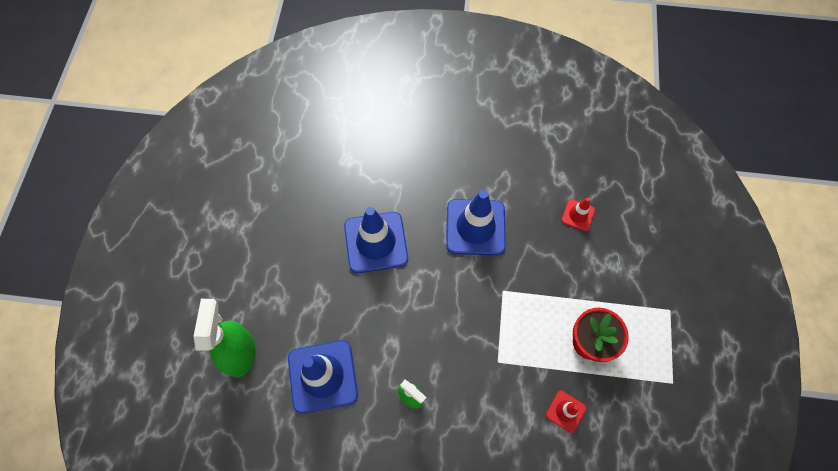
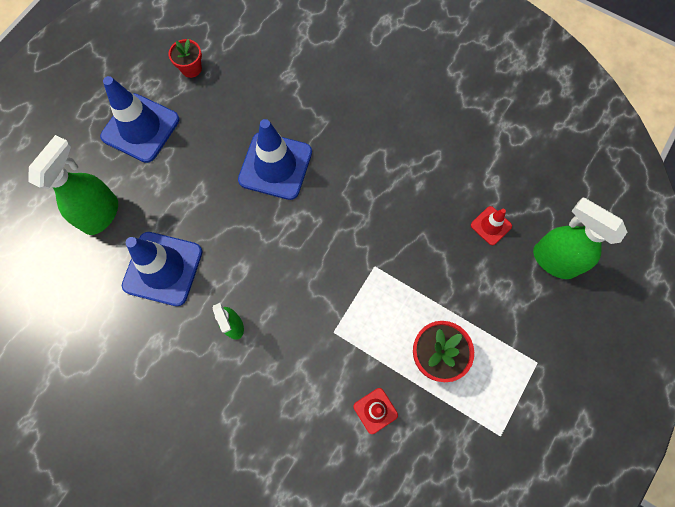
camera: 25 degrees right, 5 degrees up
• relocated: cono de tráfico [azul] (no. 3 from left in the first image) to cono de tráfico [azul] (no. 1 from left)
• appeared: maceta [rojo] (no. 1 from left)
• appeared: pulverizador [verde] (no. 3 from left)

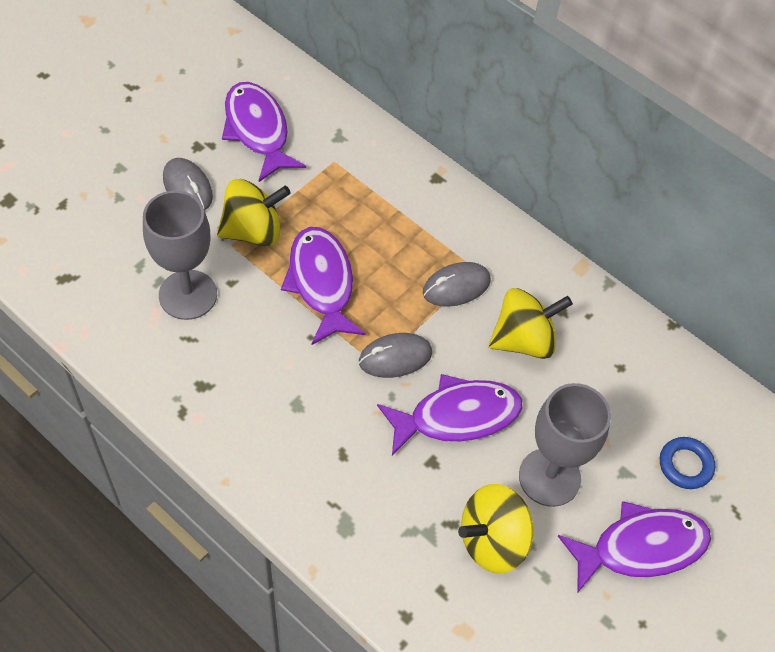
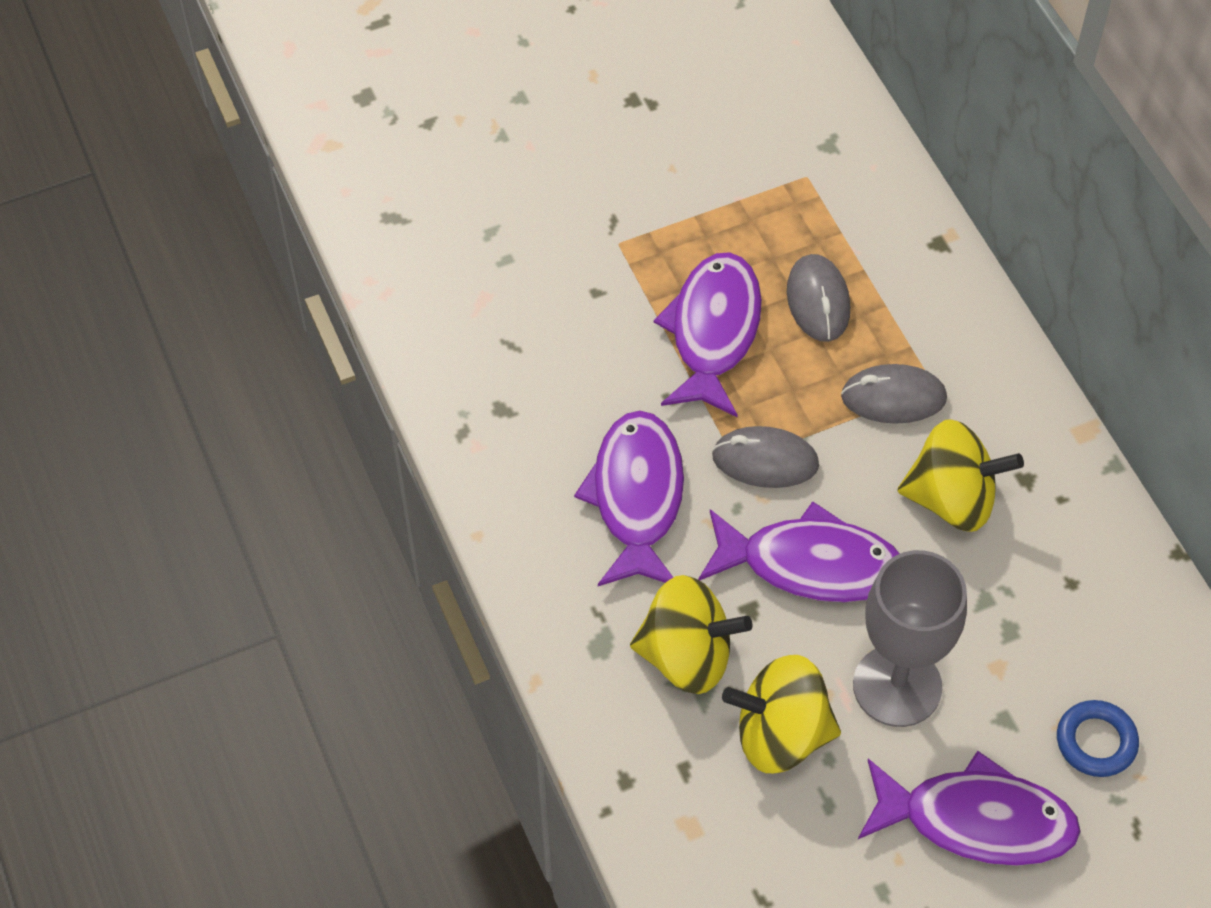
camera: 30 degrees right, 0 degrees up
• relocated: pez [morado] (no. 1 from left)
• relocated: ratón [gris] (no. 1 from left in the first image) to ratón [gris] (no. 2 from left)
• relocated: peonza [amarillo] (no. 1 from left)
• missing: copa [gris] (no. 1 from left)

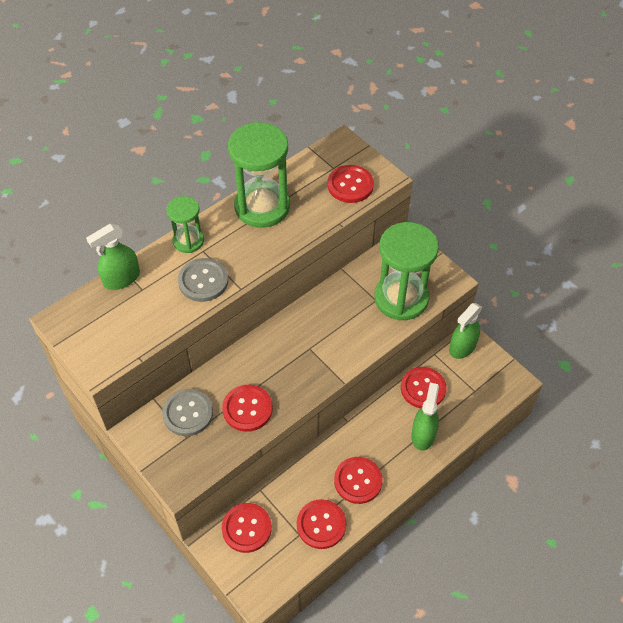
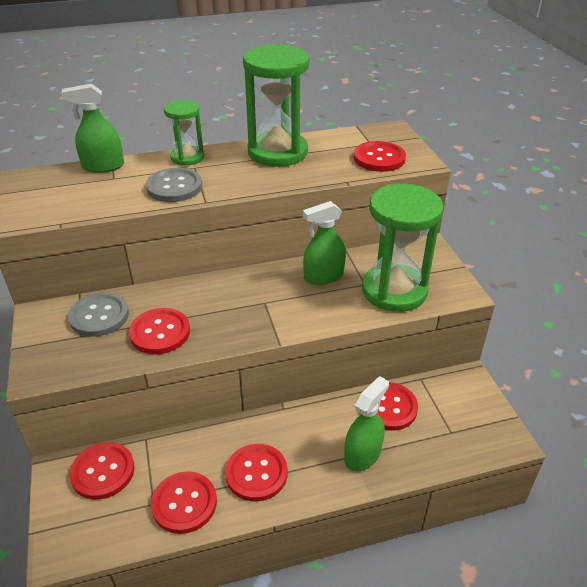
camera: 25 degrees right, 15 degrees down
• relocated: pulverizador [verde] (no. 3 from left in the first image) to pulverizador [verde] (no. 2 from left)

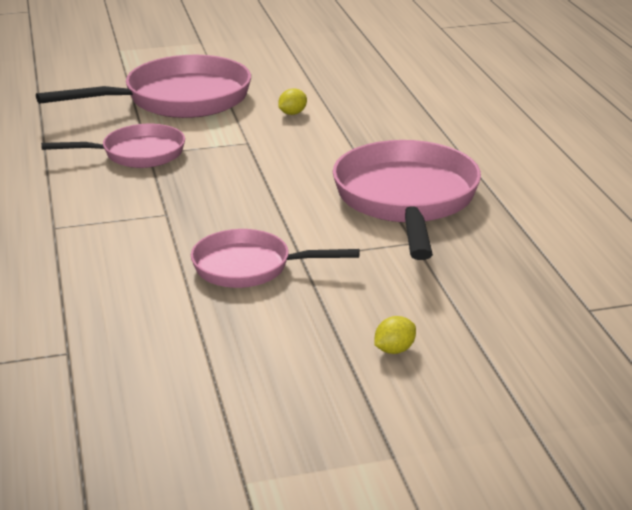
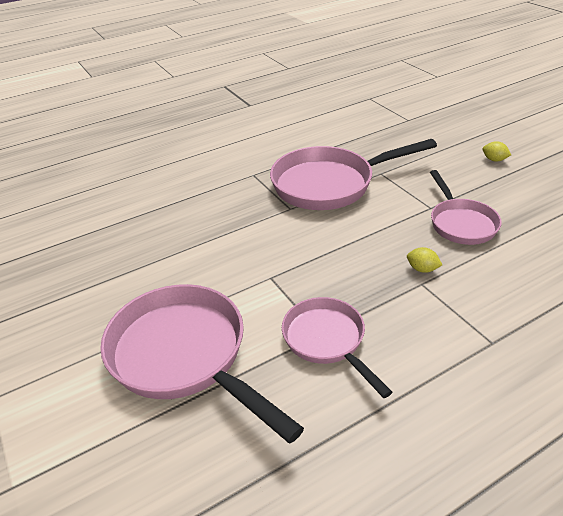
camera: 105 degrees left, 10 degrees up
• relocated: limón [amarillo] (no. 1 from left)

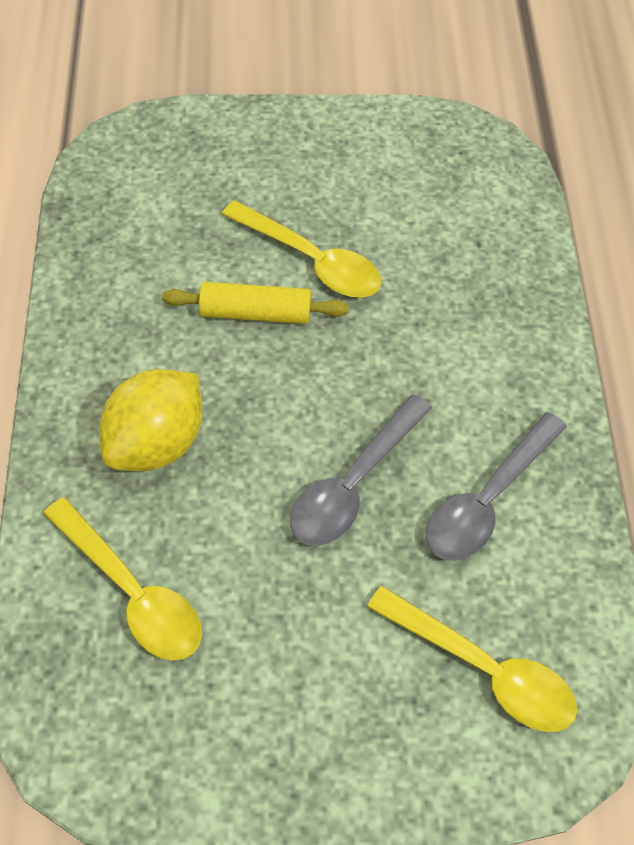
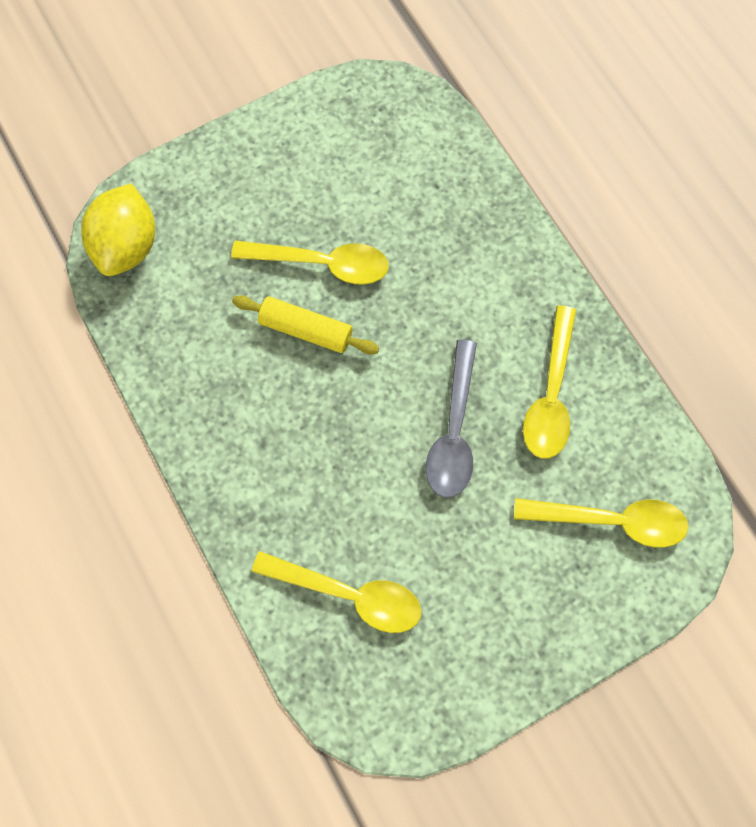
camera: 25 degrees left, 15 degrees up
• spun: rodillo [amarillo] 45 degrees clockwise
• relocated: limón [amarillo]
• colour: cuchara [gris] (no. 2 from left) to cuchara [amarillo] (no. 3 from left)

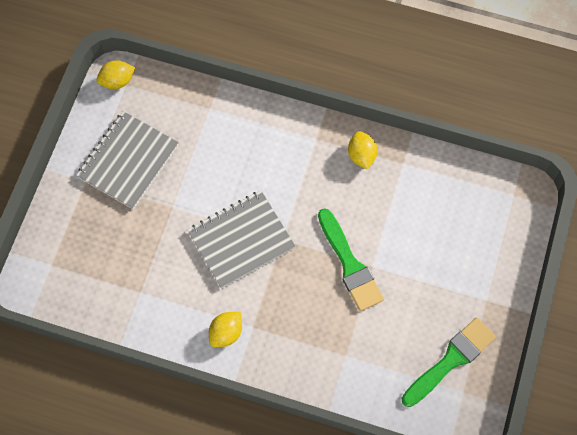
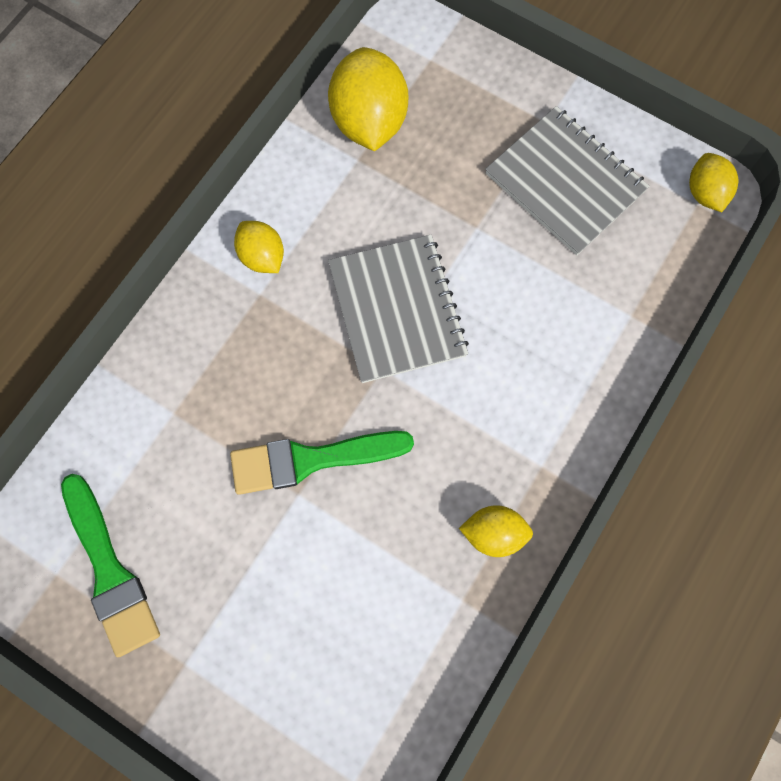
camera: 105 degrees right, 5 degrees up
• appeared: limón [amarillo] (no. 2 from left)

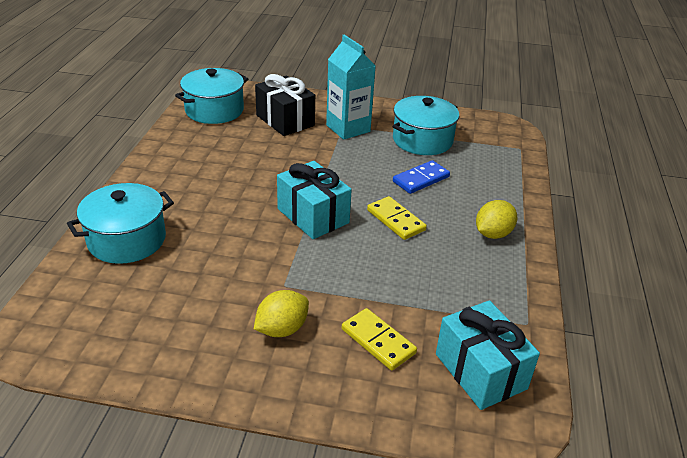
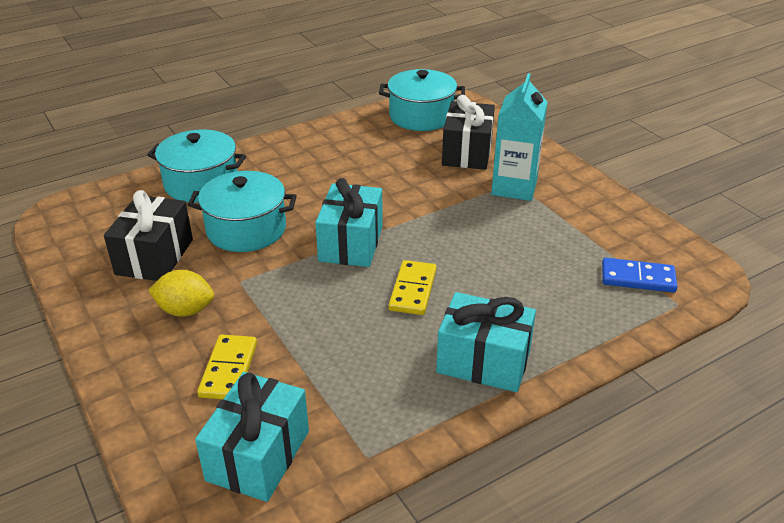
camera: 50 degrees right, 0 degrees up
• relocated: olla [turquesa] (no. 3 from left in the first image) to olla [turquesa] (no. 2 from left)
• relocated: ficha de dominó [azul]
• exchanged: limón [amarillo] (no. 2 from left) to regalo [turquesa] (no. 3 from left)
• appeared: regalo [negro] (no. 1 from left)

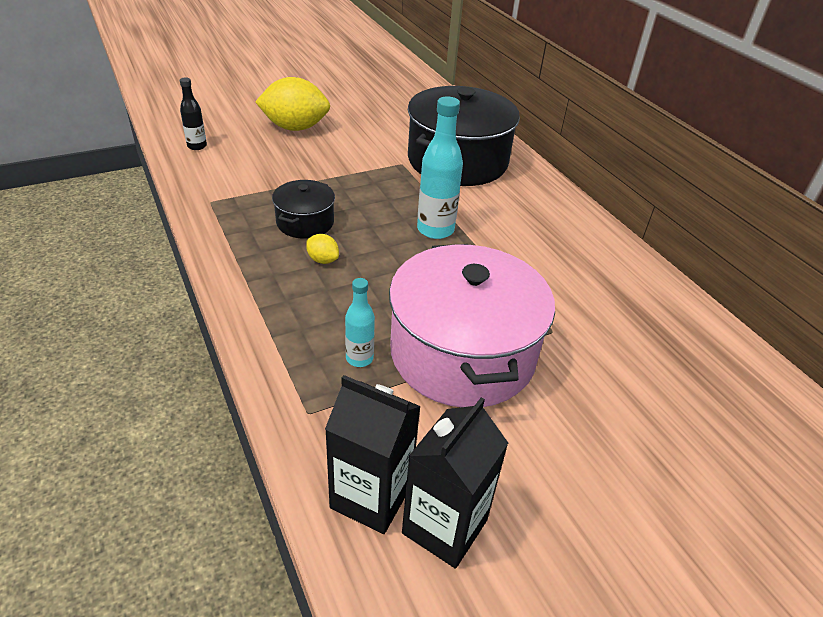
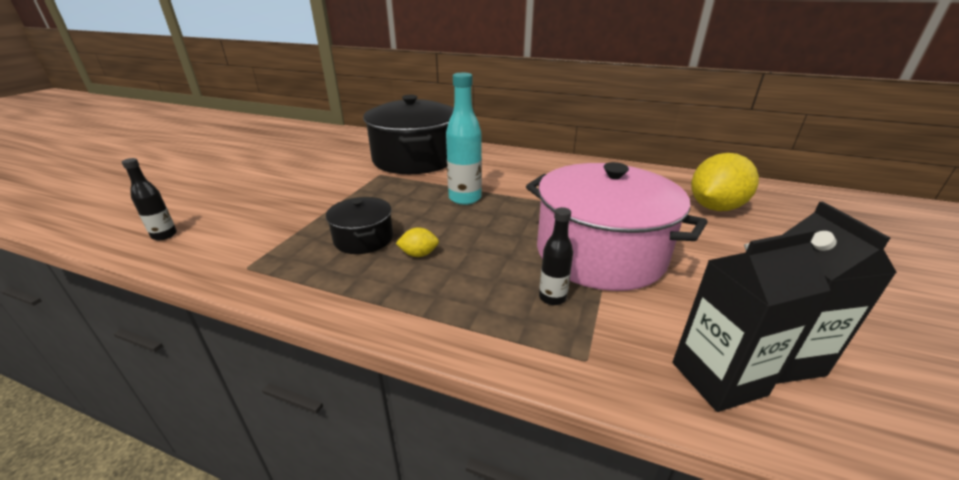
camera: 40 degrees left, 10 degrees down
• relocated: limón [amarillo] (no. 1 from left in the first image) to limón [amarillo] (no. 2 from left)
• colour: botella [turquesa] (no. 1 from left) to botella [negro] (no. 2 from left)

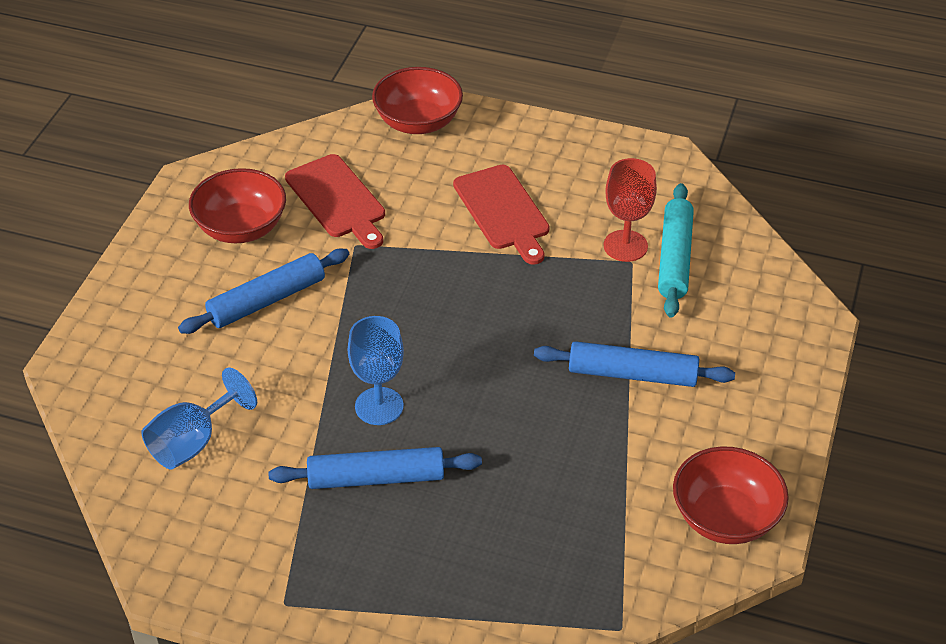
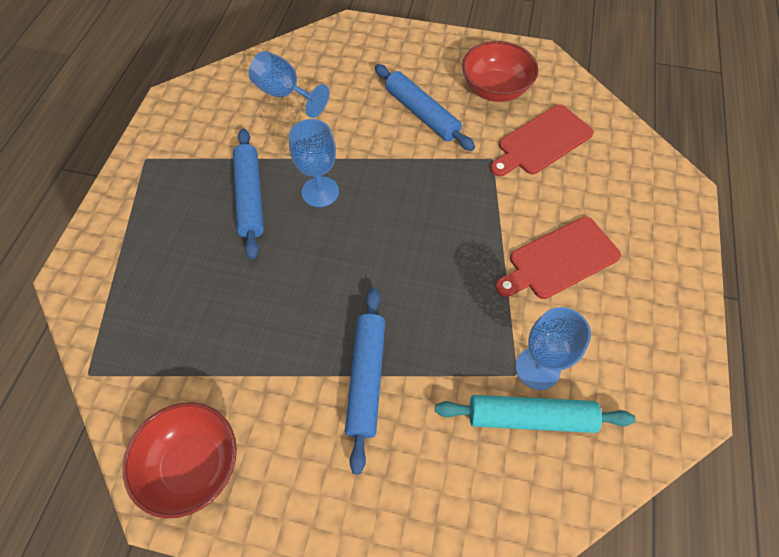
camera: 85 degrees right, 15 degrees up
• missing: cuenco [rojo] (no. 2 from left)
• colour: copa [rojo] to copa [azul] (no. 3 from left)

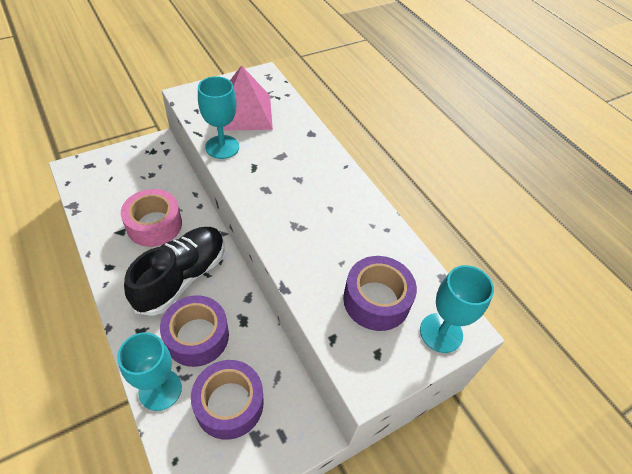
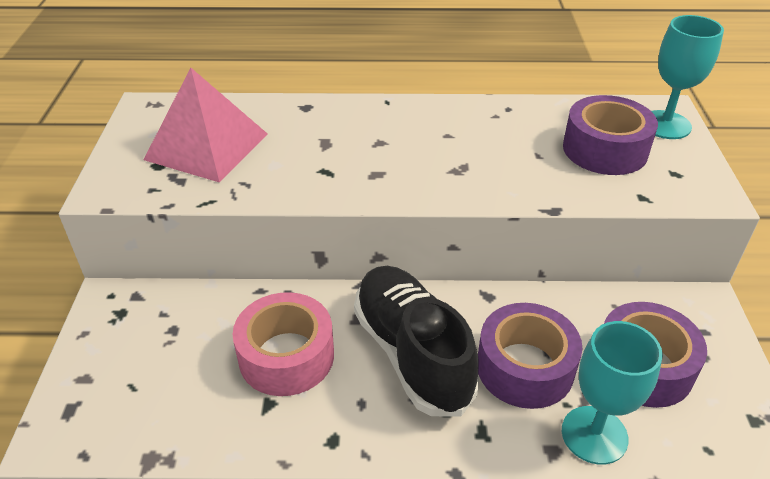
camera: 55 degrees left, 10 degrees down
• missing: copa [turquesa] (no. 2 from left)

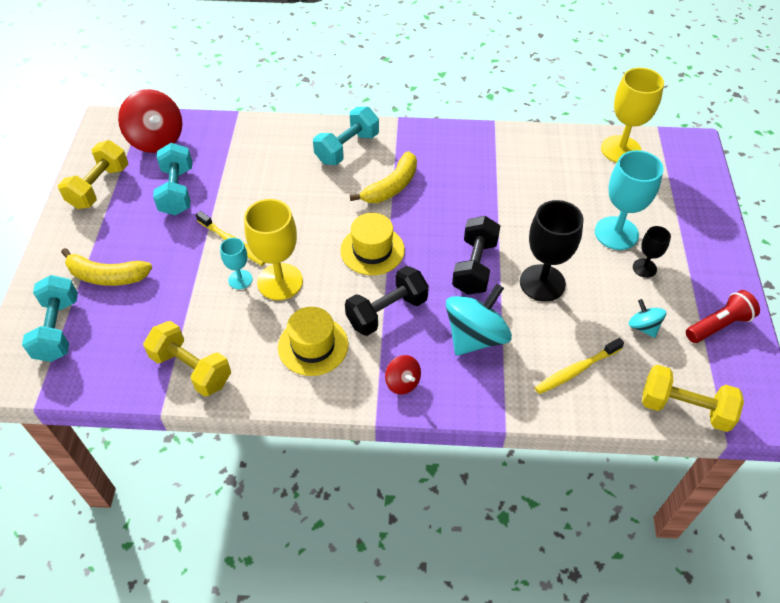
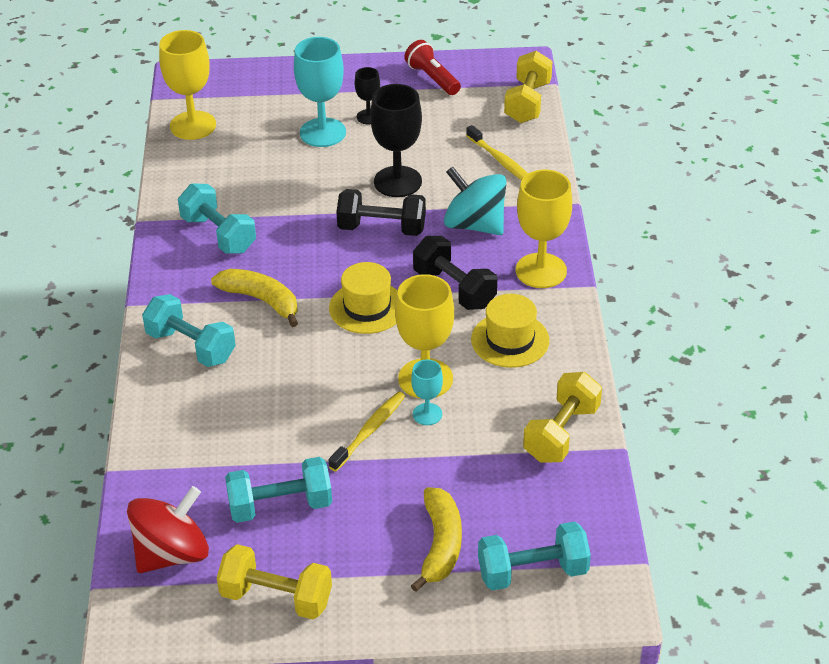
camera: 95 degrees left, 10 degrees down
• missing: peonza [turquesa] (no. 2 from left)
• exchanged: peonza [rojo] (no. 2 from left) to copa [amarillo] (no. 3 from left)
• appeared: mancuerna [turquesa] (no. 2 from left)

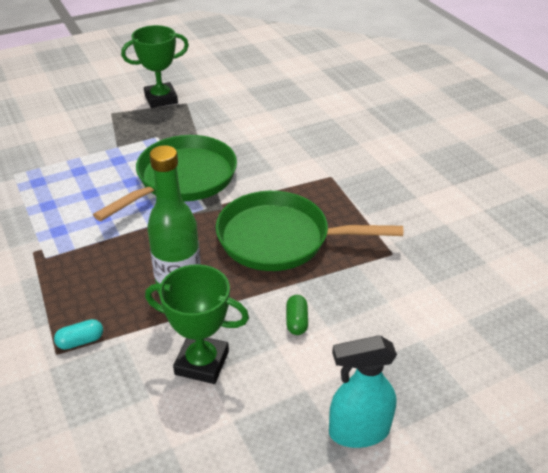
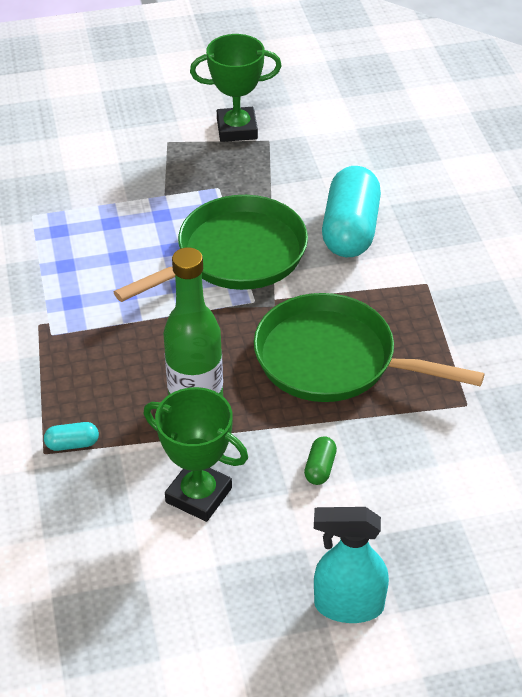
camera: 15 degrees right, 5 degrees up
• appeared: cápsula [turquesa] (no. 2 from left)

